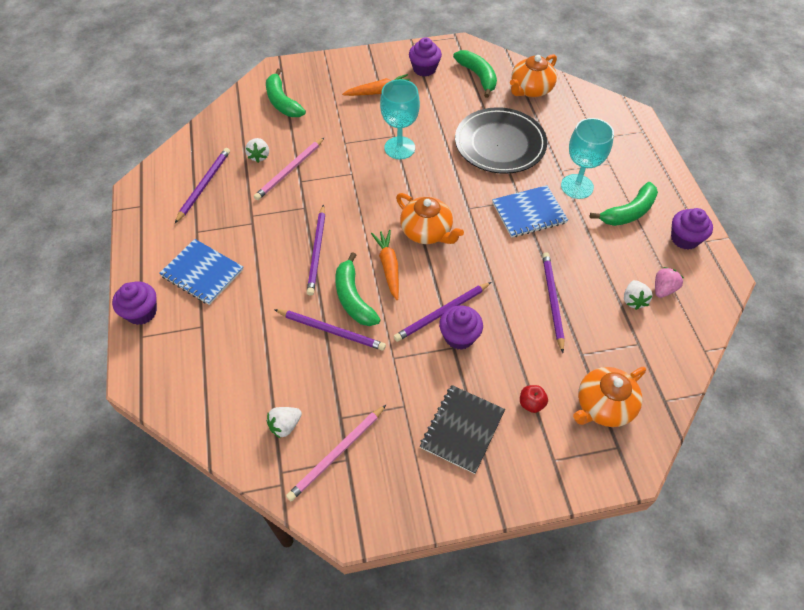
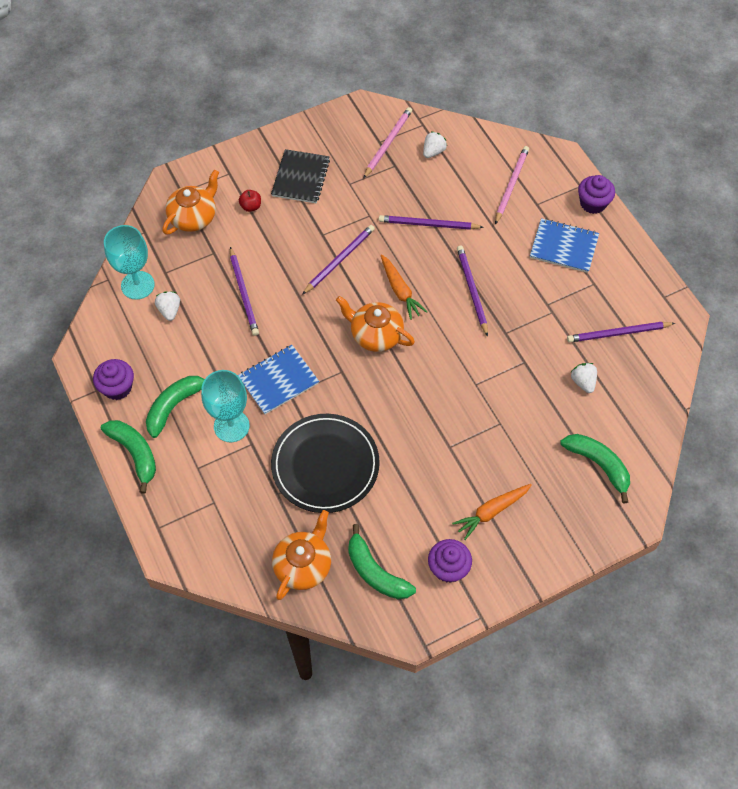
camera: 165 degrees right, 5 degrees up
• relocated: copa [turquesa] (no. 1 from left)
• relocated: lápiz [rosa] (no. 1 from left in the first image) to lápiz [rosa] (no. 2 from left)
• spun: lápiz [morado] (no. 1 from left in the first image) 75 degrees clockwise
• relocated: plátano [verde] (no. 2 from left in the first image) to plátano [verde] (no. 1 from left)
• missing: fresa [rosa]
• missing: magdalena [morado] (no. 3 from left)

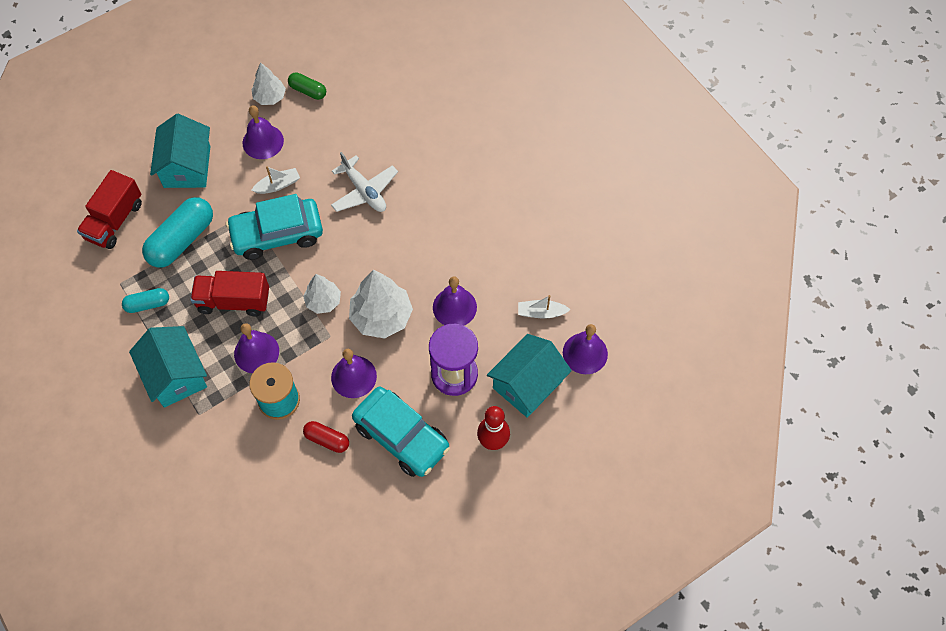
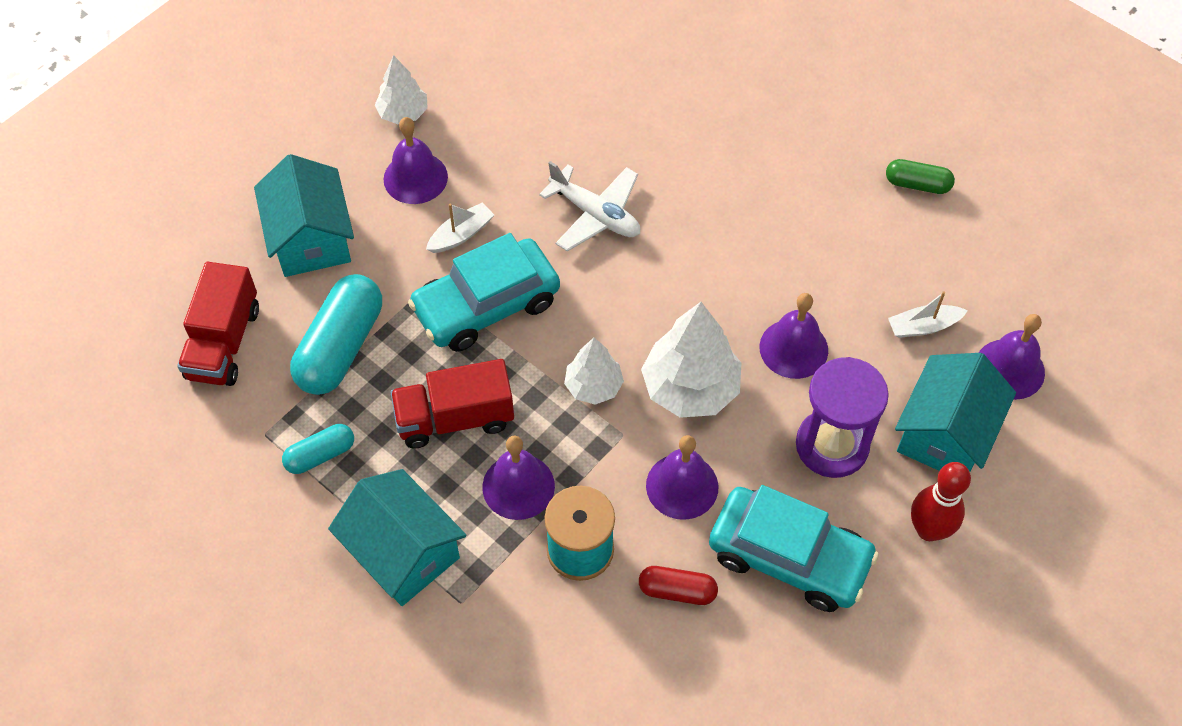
camera: 15 degrees left, 5 degrees down
• relocated: cápsula [verde]

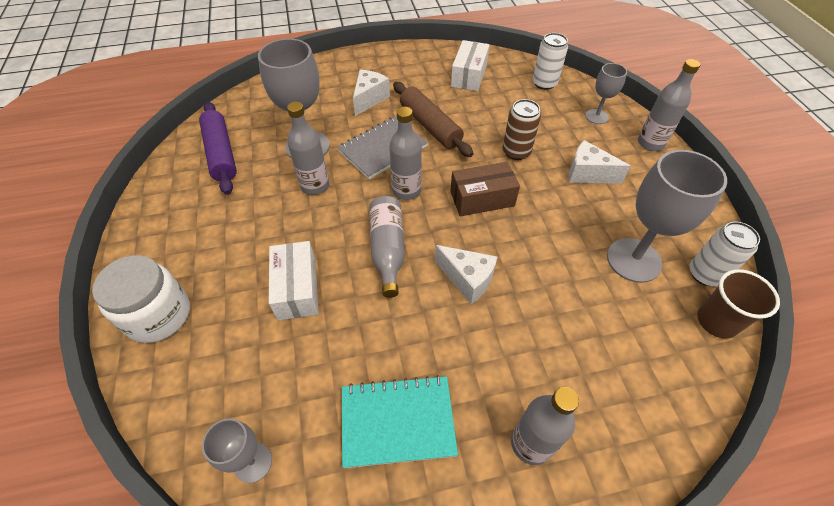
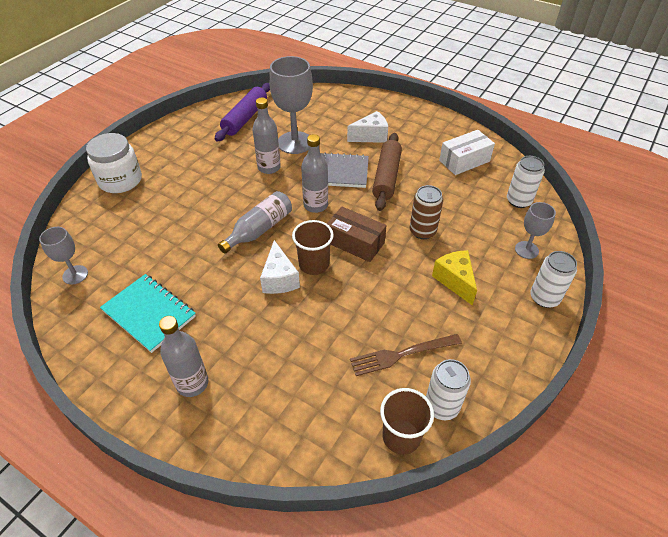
camera: 45 degrees right, 5 degrees down
• exchanged: botella [gris] (no. 5 from left) to lata [blanco] (no. 3 from left)
• colour: queso [blanco] (no. 3 from left) to queso [amarillo]
• exchanged: copa [gris] (no. 4 from left) to tenedor [marrón]
• missing: caja [blanco] (no. 1 from left)
• appeared: vaso [marrón] (no. 1 from left)

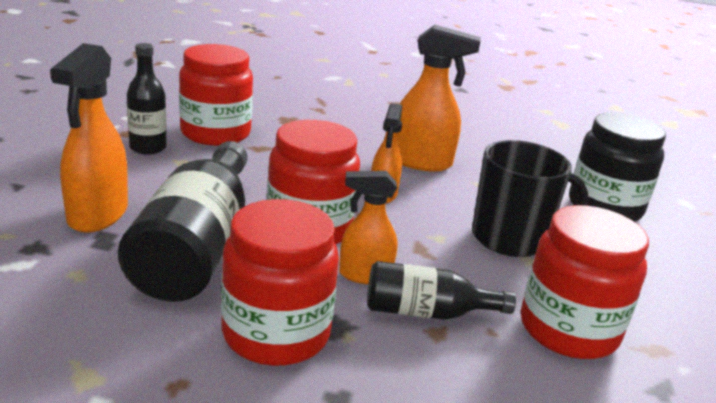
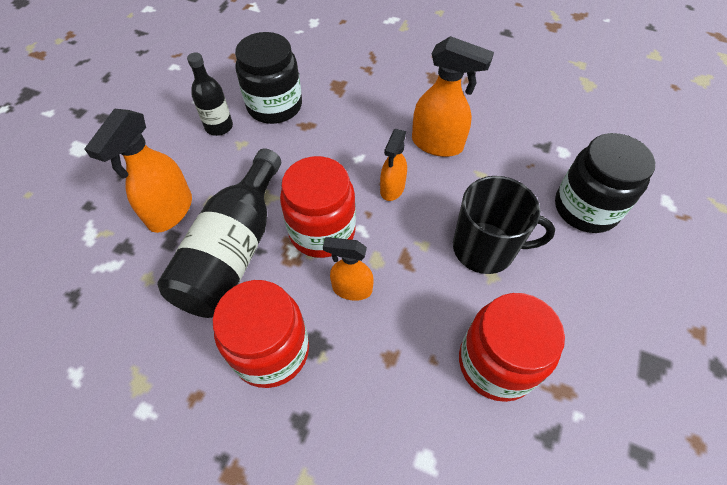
camera: 15 degrees right, 30 degrees up
• colour: tarro [rojo] (no. 1 from left) to tarro [negro] (no. 1 from left)
• missing: botella [negro] (no. 3 from left)

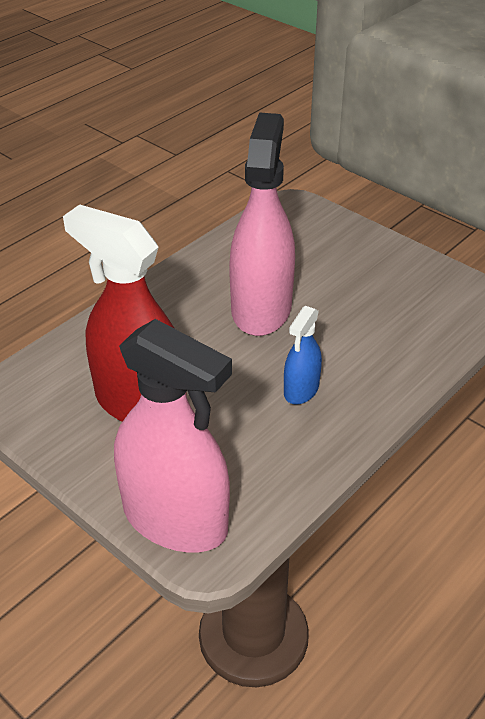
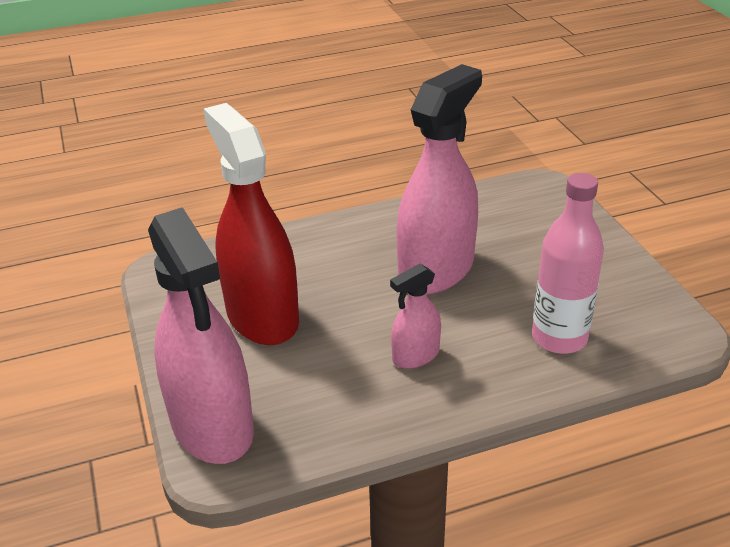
camera: 30 degrees right, 5 degrees down
• colour: pulverizador [azul] to pulverizador [rosa] (no. 2 from left)
• appeared: botella [rosa]

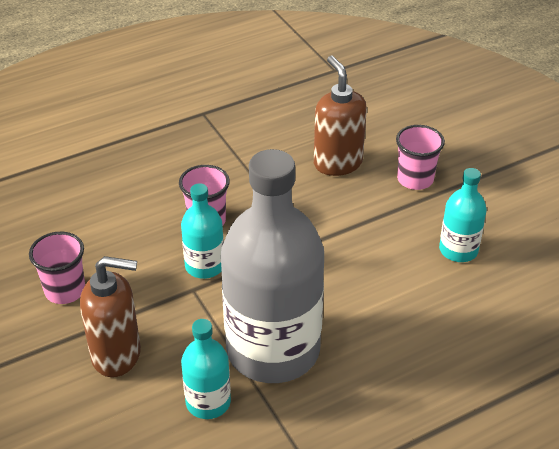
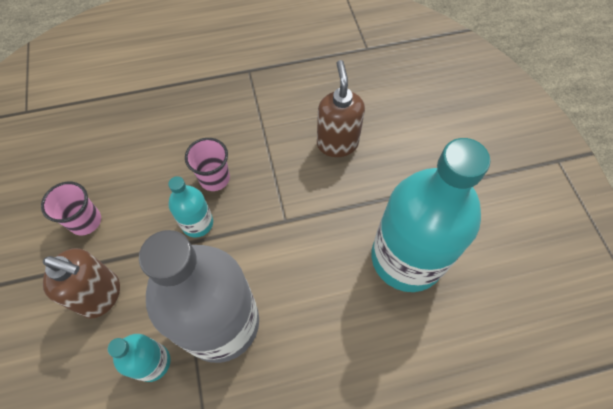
camera: 15 degrees right, 20 degrees up
• missing: vaso [rosa] (no. 3 from left)
• size: botella [turquesa] (no. 3 from left) x2.18

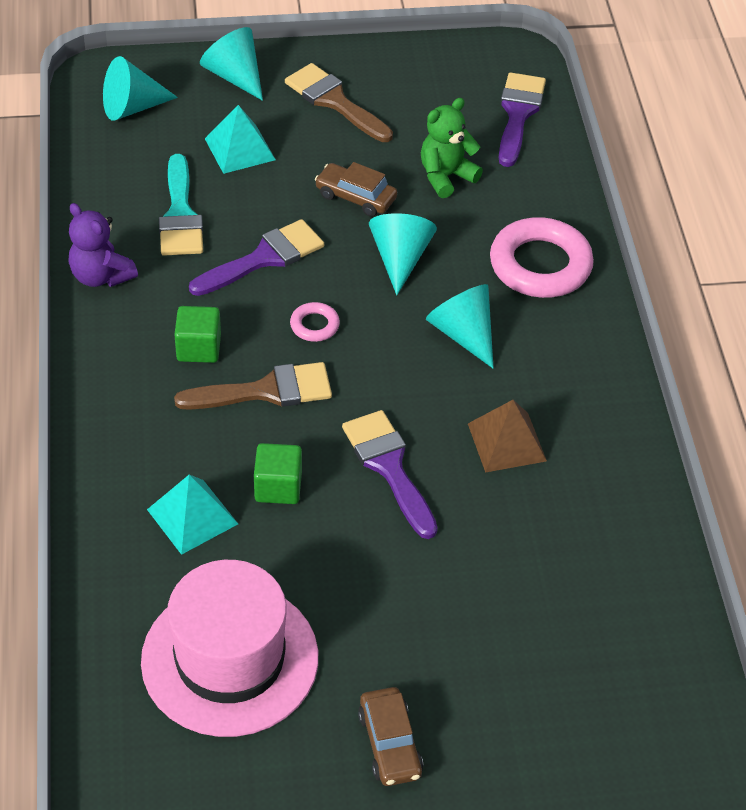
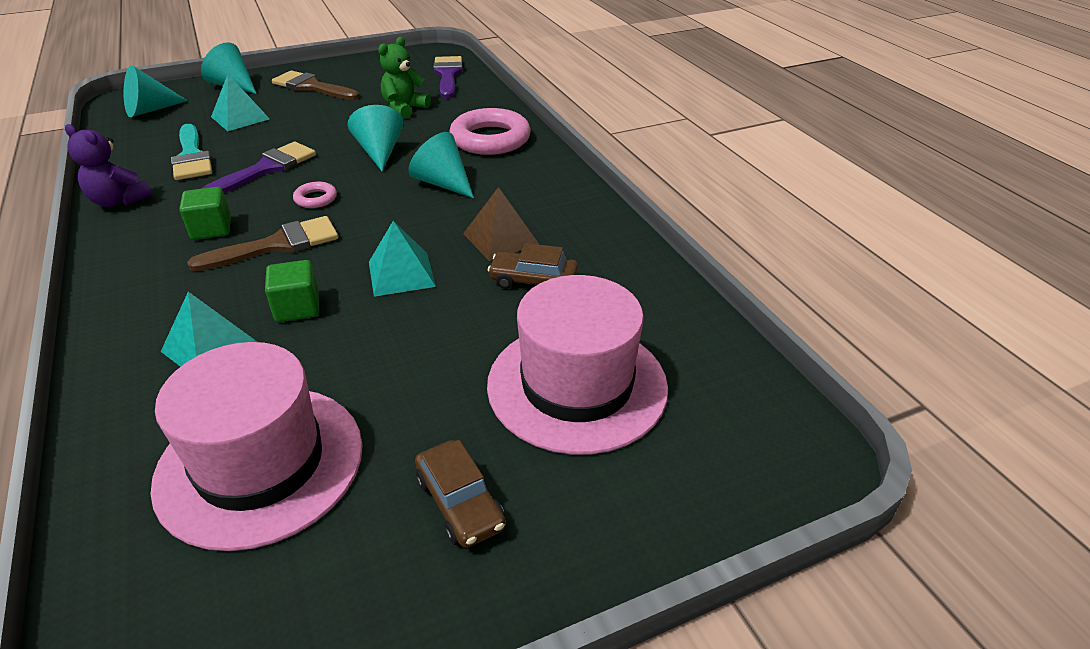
camera: 15 degrees left, 10 degrees down
• relocated: coche [marrón] (no. 1 from left in the first image) to coche [marrón] (no. 2 from left)
• exchanged: pincel [morado] (no. 2 from left) to pirámide [turquesa] (no. 3 from left)
• appeared: sombrero [rosa] (no. 2 from left)

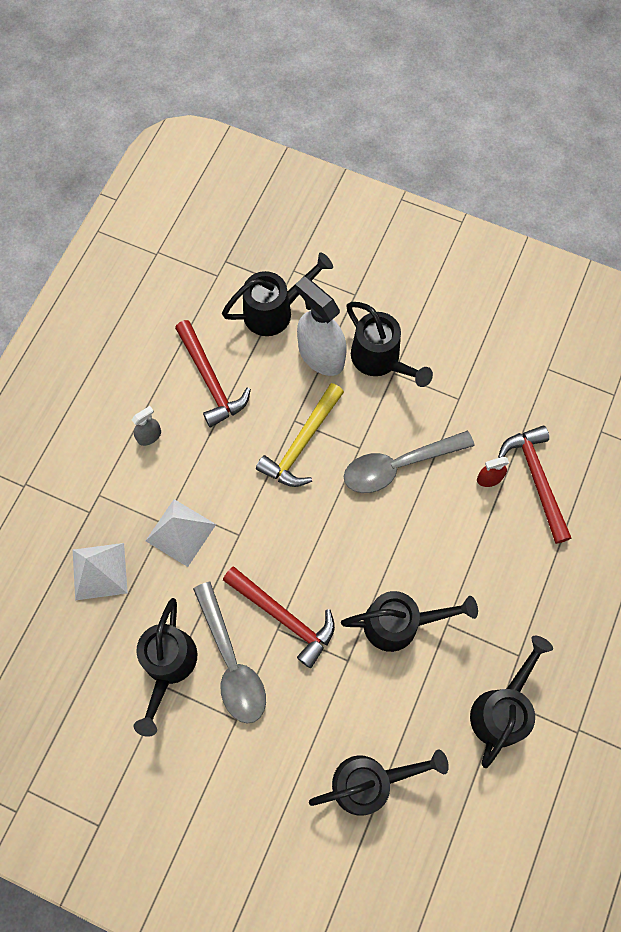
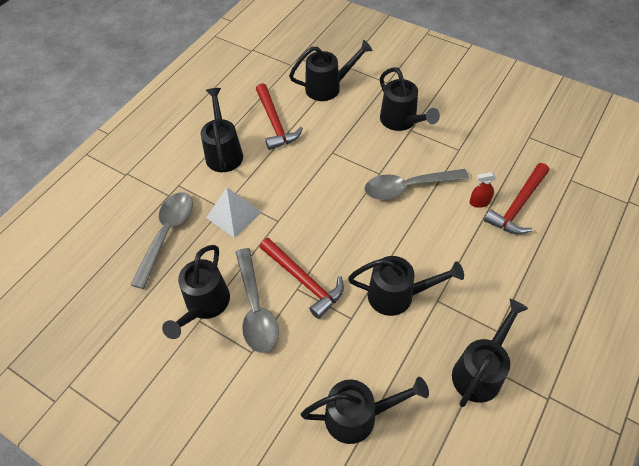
camera: 10 degrees right, 15 degrees down
• missing: pulverizador [blanco]
• missing: martillo [amarillo]
• exchanged: pulverizador [gris] to regadera [negro] (no. 2 from left)
• spun: martillo [rojo] (no. 3 from left) 135 degrees counterclockwise
• exchanged: pirámide [blanco] (no. 1 from left) to cuchara [gris] (no. 1 from left)

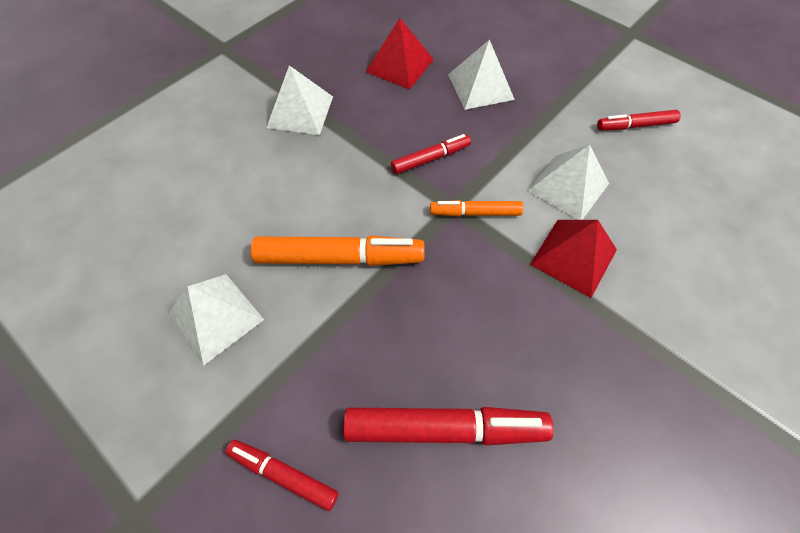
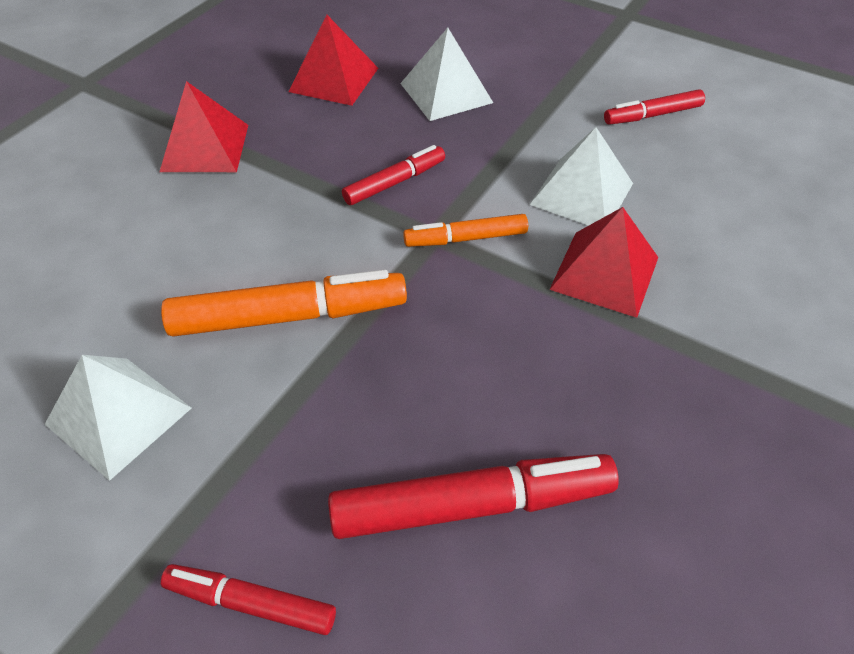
camera: 10 degrees left, 10 degrees down
• colour: pirámide [blanco] (no. 2 from left) to pirámide [rojo] (no. 1 from left)

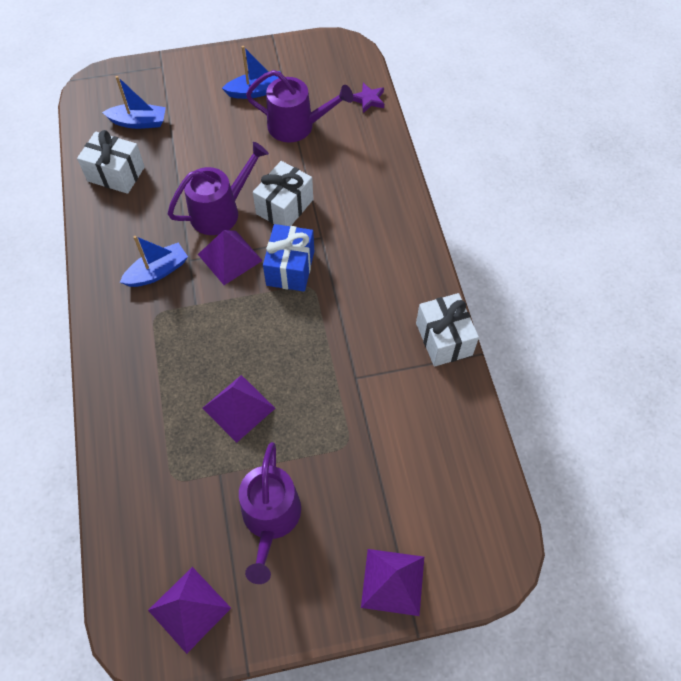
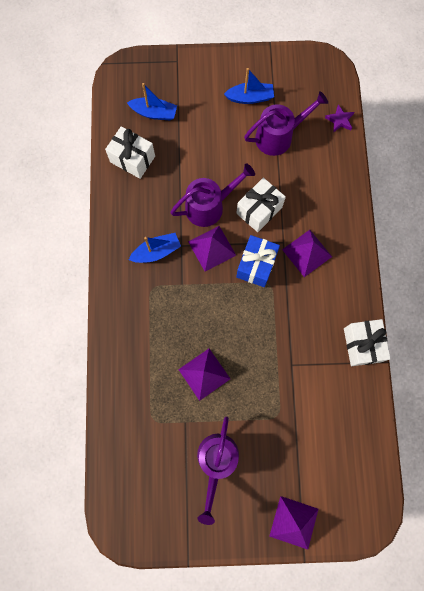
camera: 10 degrees right, 15 degrees up
• spun: regadera [morado] (no. 3 from left) 45 degrees counterclockwise
• relocated: pirámide [morado] (no. 1 from left in the first image) to pirámide [morado] (no. 4 from left)

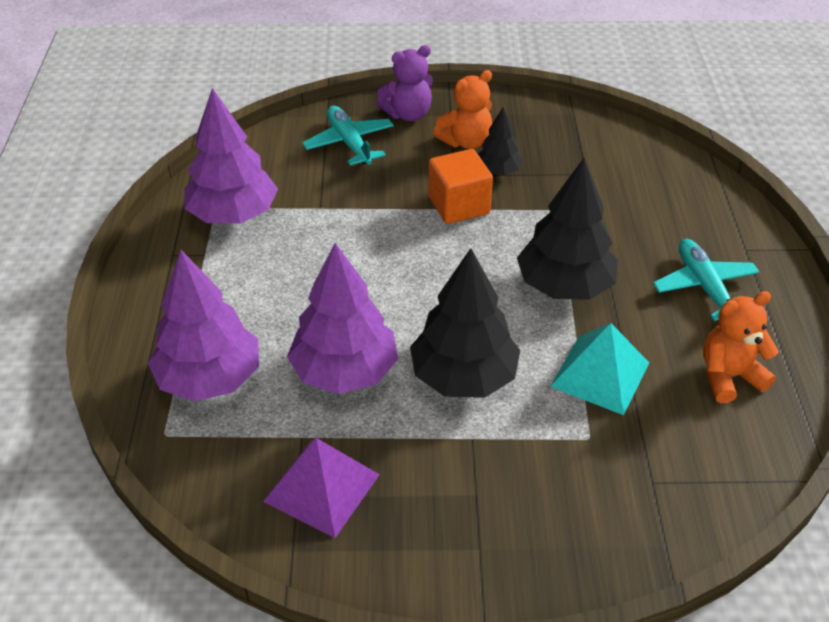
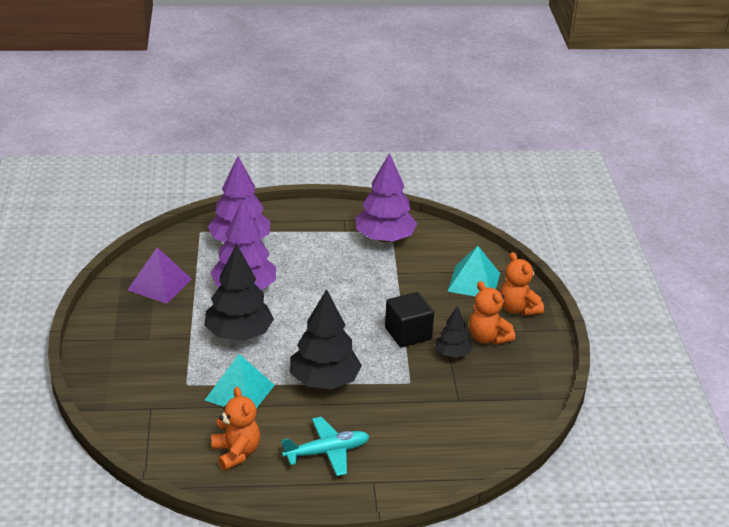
camera: 85 degrees right, 10 degrees down
• colour: osito [morado] to osito [naranja] (no. 3 from left)
• exchanged: avión [turquesa] (no. 1 from left) to pirámide [turquesa] (no. 2 from left)
• colour: cubo [naranja] to cubo [negro]

